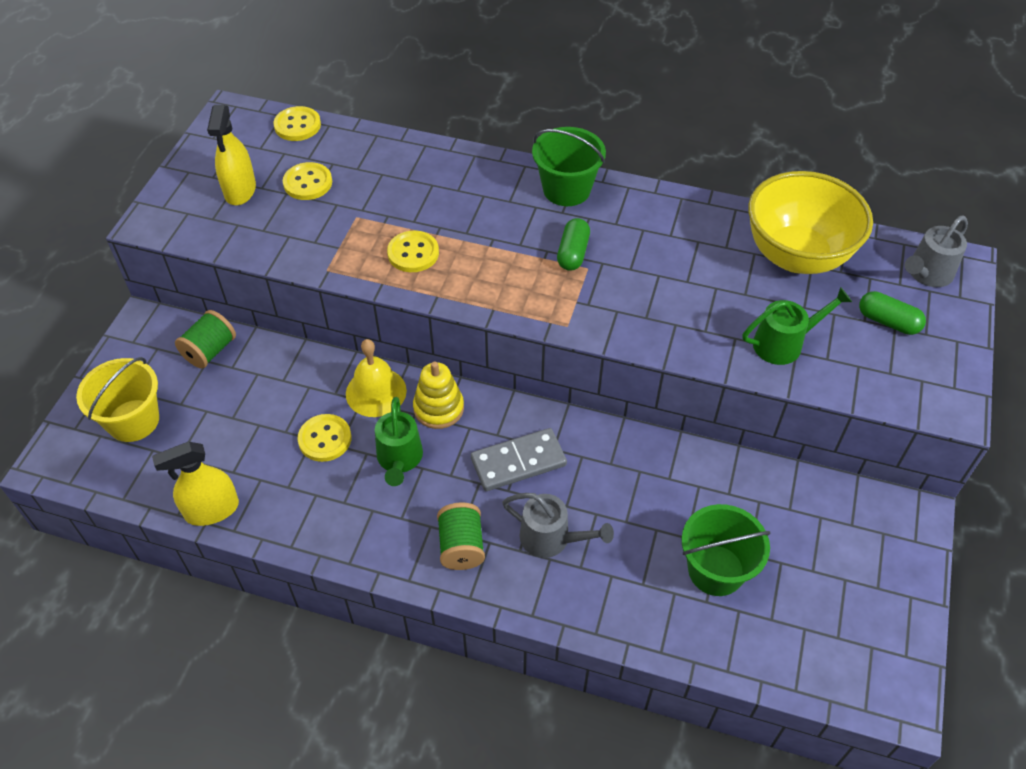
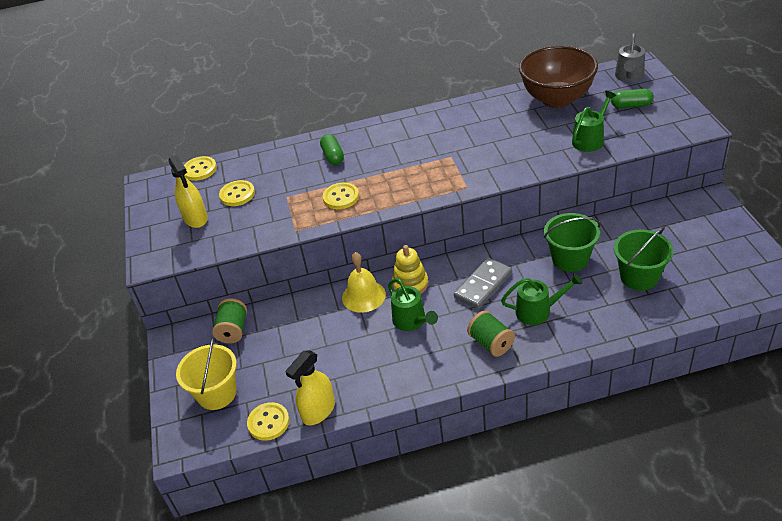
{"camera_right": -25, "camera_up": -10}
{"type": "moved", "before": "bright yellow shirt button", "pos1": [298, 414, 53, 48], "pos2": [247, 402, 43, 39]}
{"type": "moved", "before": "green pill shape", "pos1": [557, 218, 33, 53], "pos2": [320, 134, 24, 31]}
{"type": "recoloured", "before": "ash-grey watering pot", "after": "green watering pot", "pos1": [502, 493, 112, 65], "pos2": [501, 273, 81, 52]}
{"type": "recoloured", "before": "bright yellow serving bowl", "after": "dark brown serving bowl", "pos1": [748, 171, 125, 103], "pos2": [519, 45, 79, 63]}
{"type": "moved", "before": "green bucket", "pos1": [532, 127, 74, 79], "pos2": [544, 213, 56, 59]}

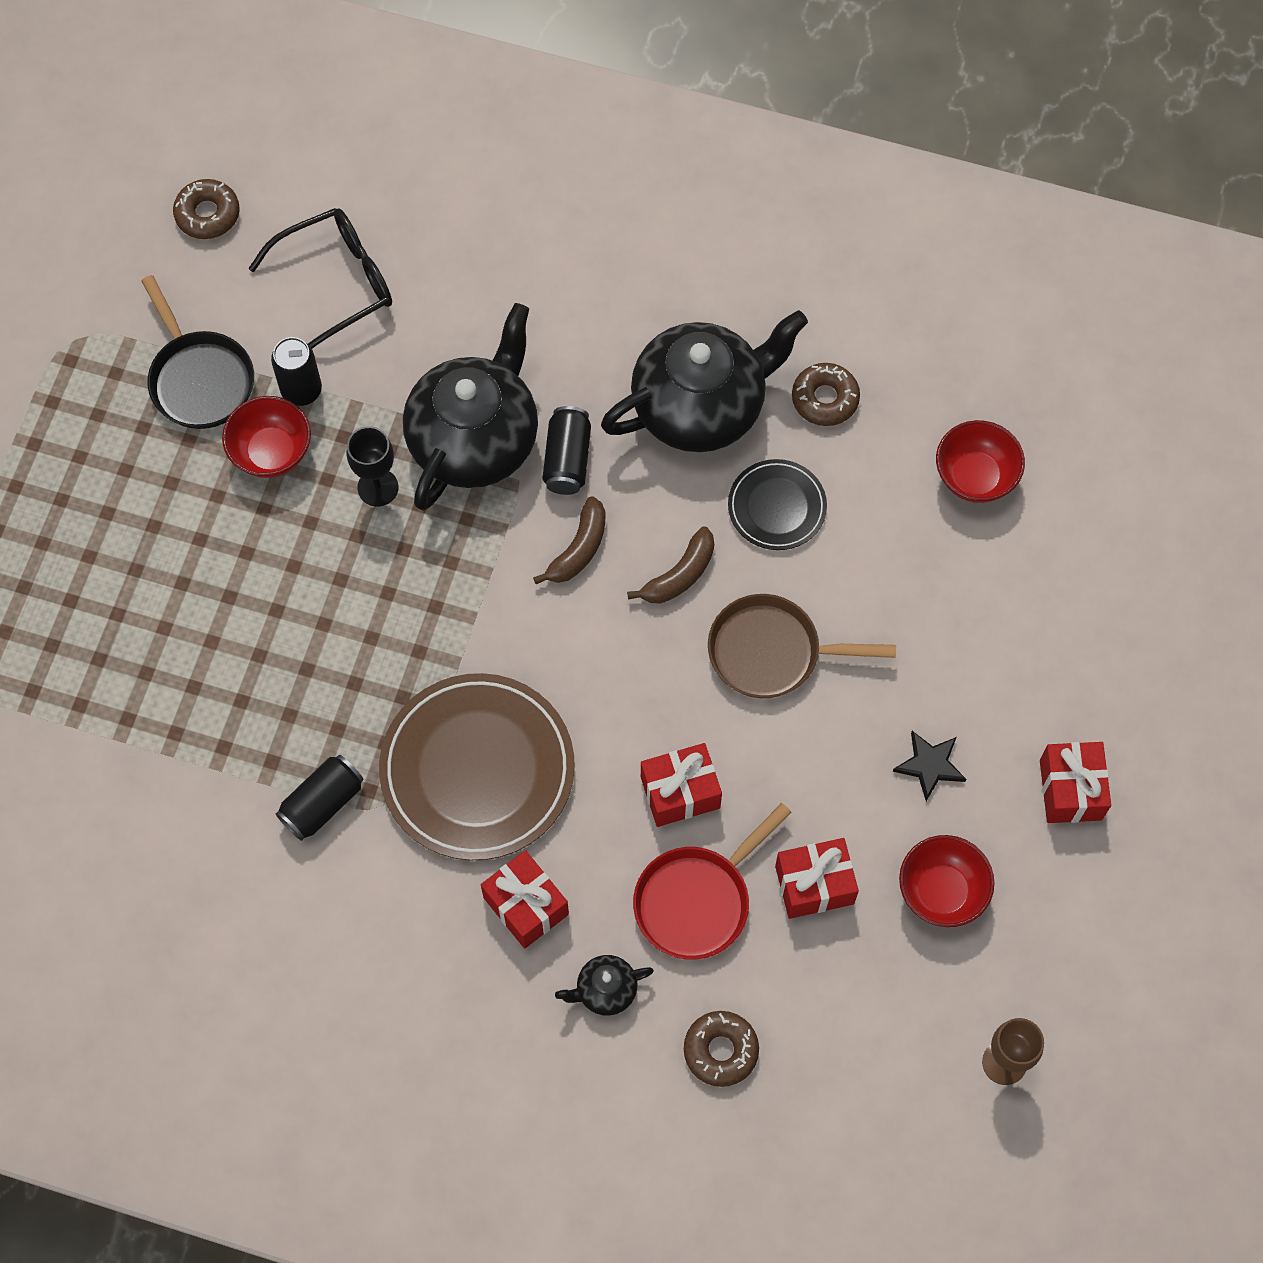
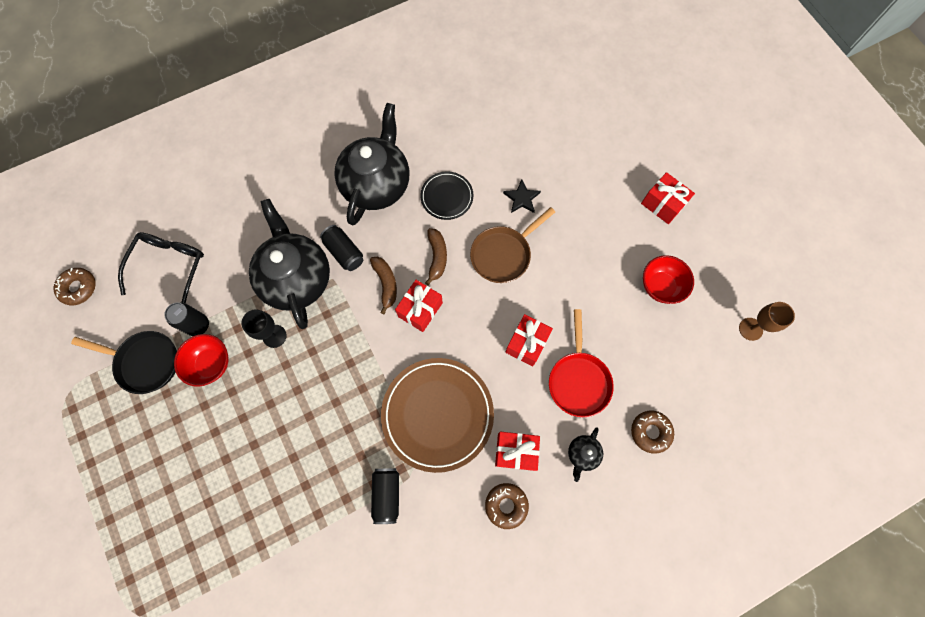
{"camera_right": -45, "camera_up": 5}
{"type": "moved", "before": "scarlet present", "pos1": [775, 838, 84, 81], "pos2": [395, 280, 48, 52]}
{"type": "moved", "before": "dark brown glazed donut", "pos1": [792, 363, 68, 63], "pos2": [485, 483, 44, 46]}
{"type": "moved", "before": "jet-black five-pointed star", "pos1": [893, 731, 73, 70], "pos2": [503, 179, 38, 34]}
{"type": "removed", "before": "scarlet serving bowl", "pos1": [936, 420, 89, 83]}

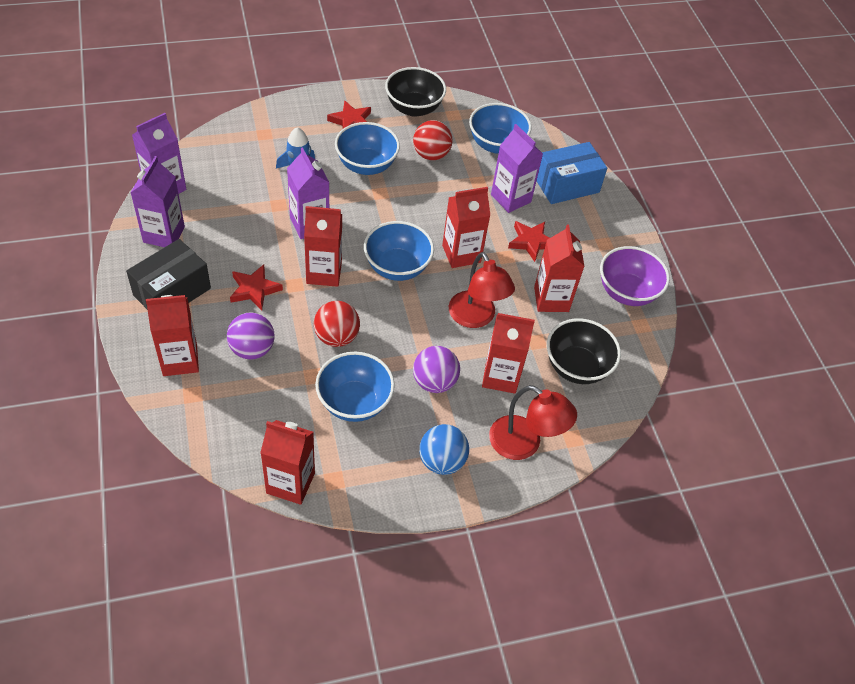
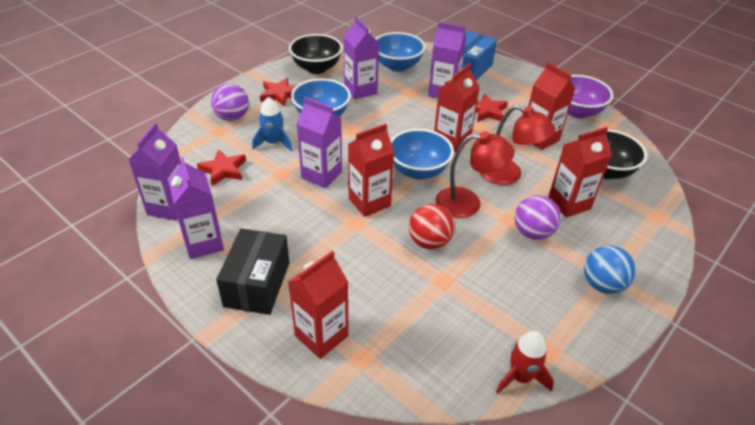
{"camera_right": -30, "camera_up": -10}
{"type": "moved", "before": "scarlet five-pointed star", "pos1": [230, 264, 53, 46], "pos2": [197, 149, 49, 37]}
{"type": "moved", "before": "royal purple play ball", "pos1": [227, 312, 48, 48], "pos2": [211, 83, 38, 38]}
{"type": "replaced", "before": "scarlet play ball", "after": "royal purple juice carton", "pos1": [413, 120, 40, 40], "pos2": [344, 16, 35, 83]}
{"type": "moved", "before": "scarlet lamp", "pos1": [489, 385, 88, 75], "pos2": [435, 131, 79, 87]}
{"type": "replaced", "before": "scarlet juice carton", "after": "scarlet toy rocket", "pos1": [260, 420, 55, 85], "pos2": [496, 331, 58, 63]}
{"type": "removed", "before": "cobalt serving bowl", "pos1": [315, 352, 80, 70]}

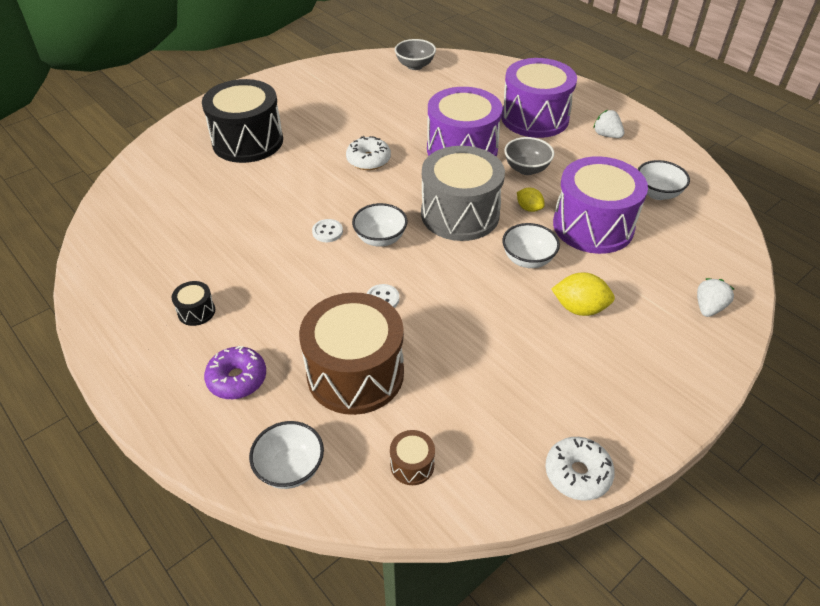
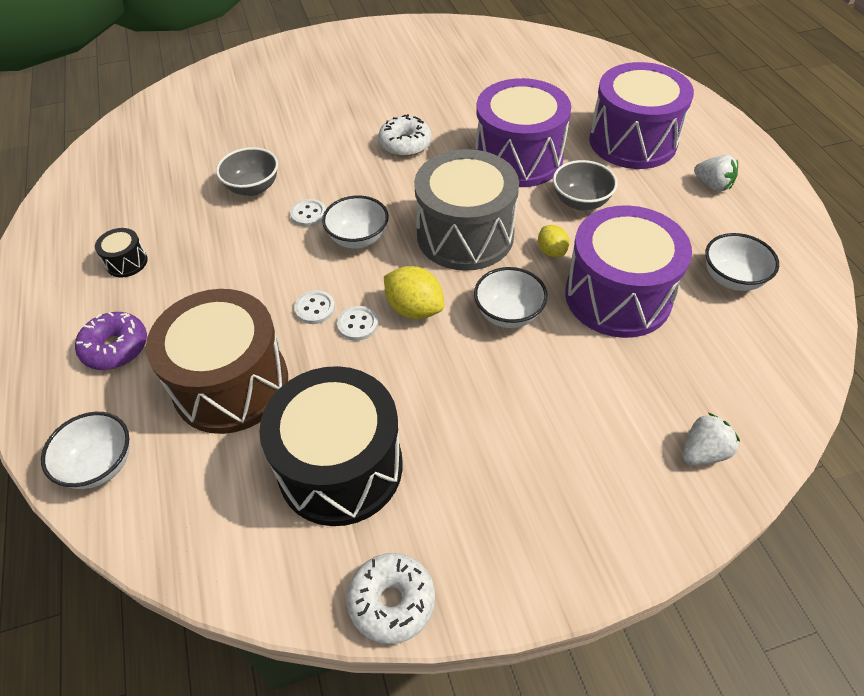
{"camera_right": 25, "camera_up": 5}
{"type": "moved", "before": "ash-grey serving bowl", "pos1": [395, 39, 41, 31], "pos2": [216, 147, 62, 49]}
{"type": "moved", "before": "jet-black toy drum", "pos1": [202, 79, 81, 84], "pos2": [259, 366, 144, 160]}
{"type": "added", "after": "snow-white shirt button", "pos2": [337, 306, 41, 35]}
{"type": "moved", "before": "bright yellow citrus fruit", "pos1": [552, 272, 63, 44], "pos2": [384, 266, 60, 53]}
{"type": "turned", "before": "snow-white strawberry", "pos1": [593, 110, 32, 28], "pos2": [694, 155, 44, 37], "turn": 150}
{"type": "removed", "before": "dark brown toy drum", "pos1": [390, 430, 45, 55]}

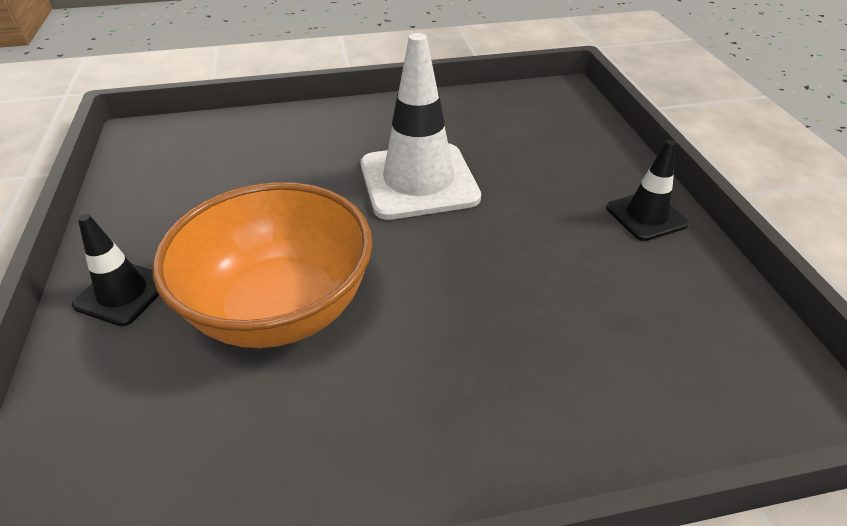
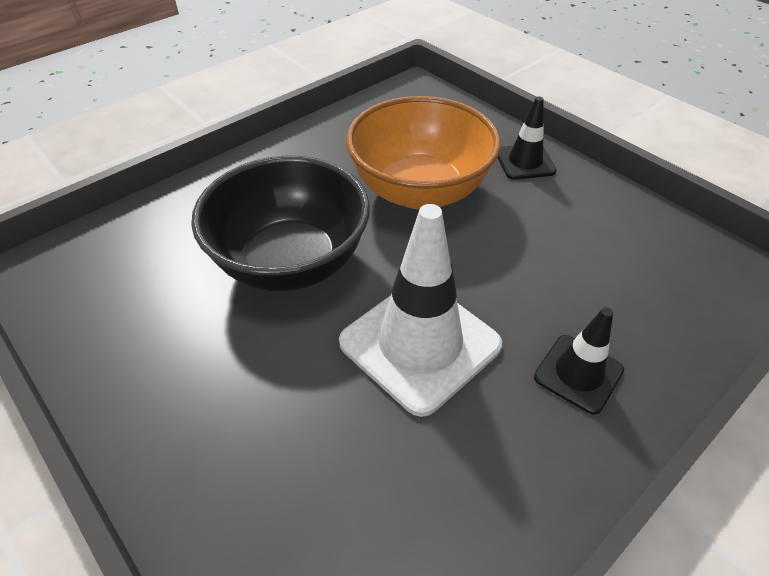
{"camera_right": 150, "camera_up": 5}
{"type": "added", "after": "jet-black serving bowl", "pos2": [191, 156, 179, 135]}
{"type": "moved", "before": "jet-black traffic cone", "pos1": [606, 140, 83, 101], "pos2": [534, 307, 90, 108]}

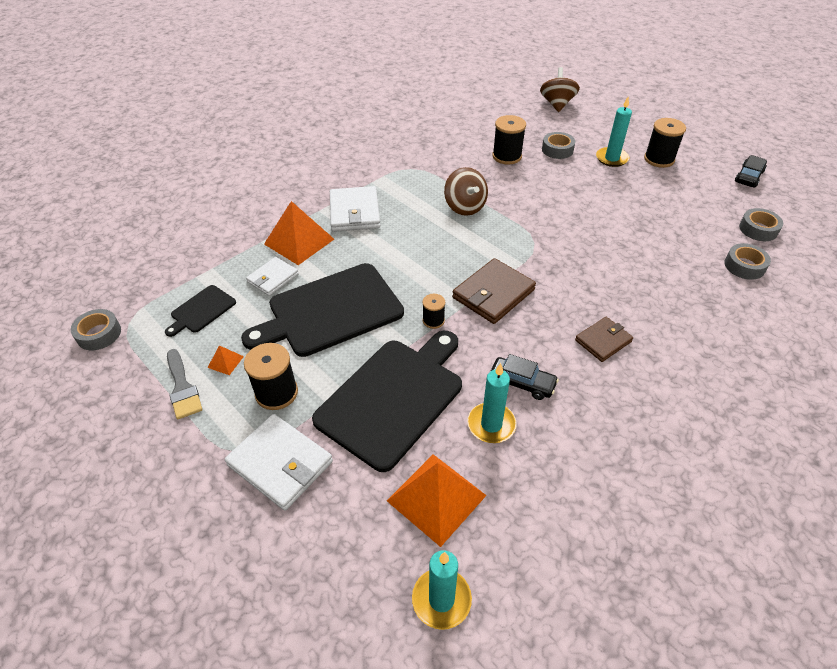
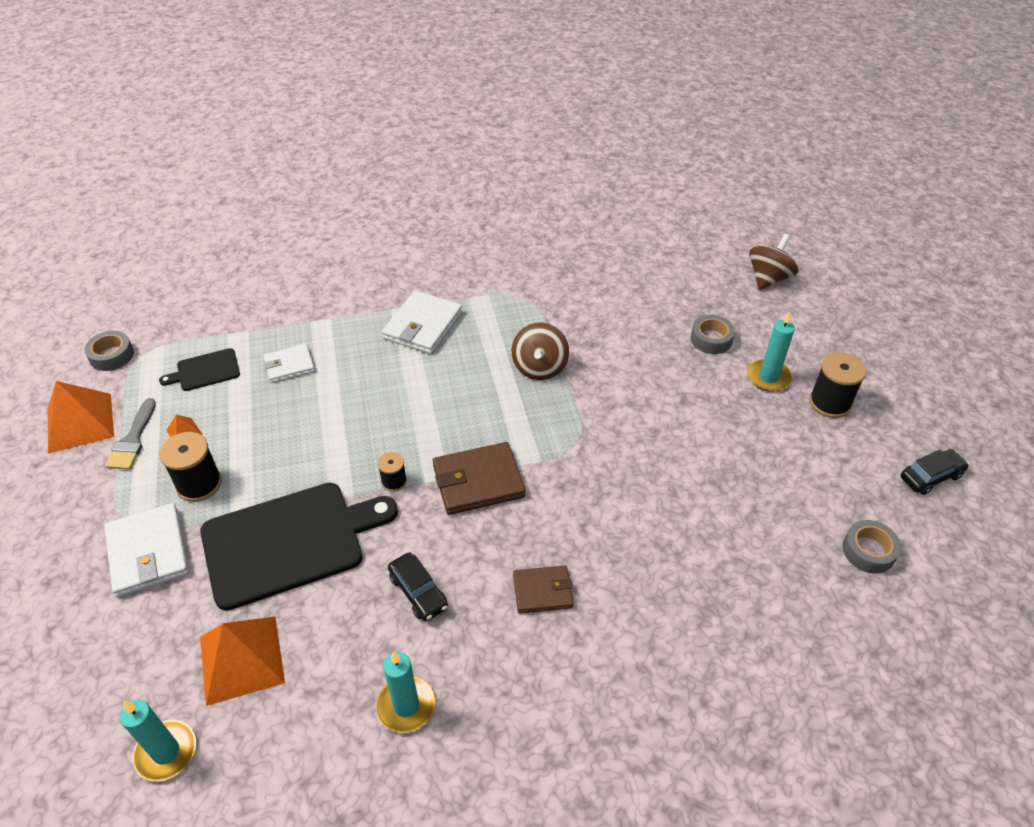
{"camera_right": 30, "camera_up": 0}
{"type": "moved", "before": "bright orange pyramid shape", "pos1": [264, 201, 70, 64], "pos2": [48, 381, 66, 73]}
{"type": "moved", "before": "turquoise candle", "pos1": [467, 363, 50, 80], "pos2": [376, 652, 60, 81]}
{"type": "removed", "before": "jet-black cutting board", "pos1": [241, 263, 163, 94]}
{"type": "removed", "before": "jet-black spool", "pos1": [492, 115, 34, 50]}
{"type": "removed", "before": "ash-grey tape", "pos1": [724, 243, 47, 37]}

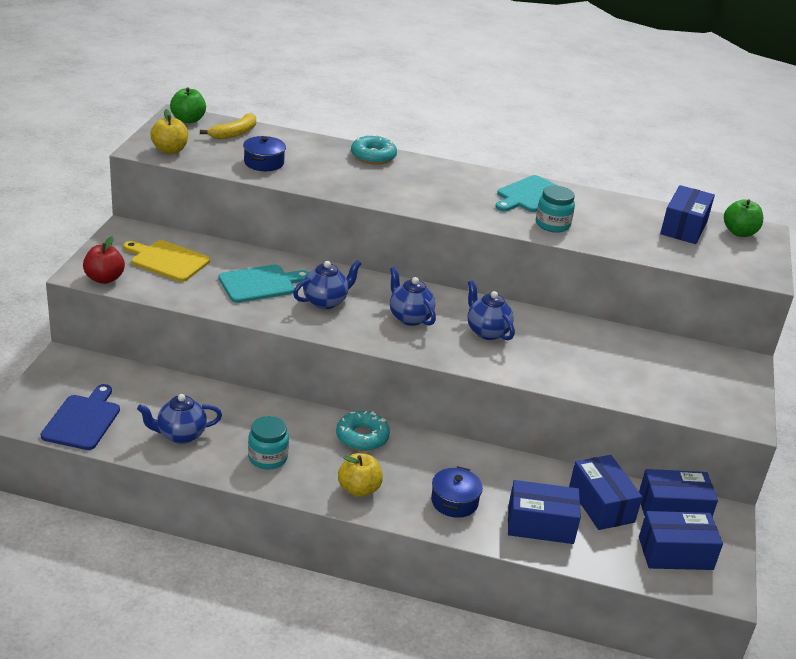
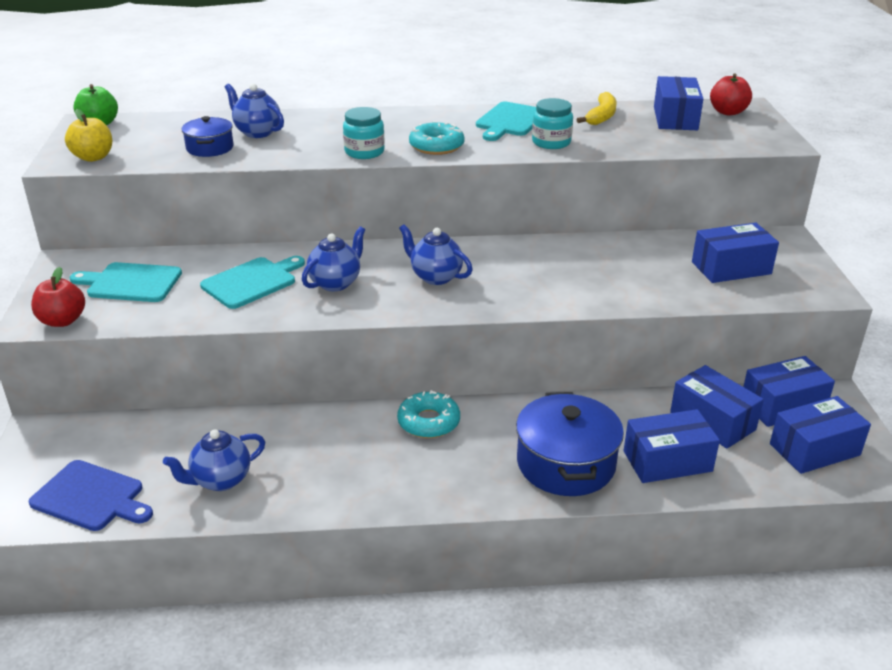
{"camera_right": -15, "camera_up": 0}
{"type": "turned", "before": "cobalt cutting board", "pos1": [41, 384, 79, 66], "pos2": [28, 460, 125, 71], "turn": 120}
{"type": "recoloured", "before": "bright yellow cutting board", "after": "turquoise cutting board", "pos1": [123, 240, 87, 42], "pos2": [69, 262, 113, 40]}
{"type": "moved", "before": "cobalt tea pot", "pos1": [467, 280, 48, 60], "pos2": [225, 83, 59, 55]}
{"type": "moved", "before": "turquoise jam jar", "pos1": [248, 416, 41, 54], "pos2": [343, 107, 42, 52]}
{"type": "moved", "before": "turquoise glazed donut", "pos1": [351, 135, 46, 29], "pos2": [409, 121, 55, 34]}
{"type": "resized", "before": "cobalt cooking pot", "pos1": [431, 466, 52, 52], "pos2": [516, 392, 108, 104], "scale": 1.77}
{"type": "moved", "before": "bright yellow banana fruit", "pos1": [200, 113, 56, 26], "pos2": [577, 92, 40, 33]}
{"type": "added", "after": "cobalt box", "pos2": [692, 223, 87, 60]}
{"type": "recoloured", "before": "green apple fruit", "after": "scarlet apple fruit", "pos1": [724, 199, 39, 38], "pos2": [710, 74, 42, 42]}
{"type": "removed", "before": "bright yellow apple fruit", "pos1": [338, 453, 45, 44]}

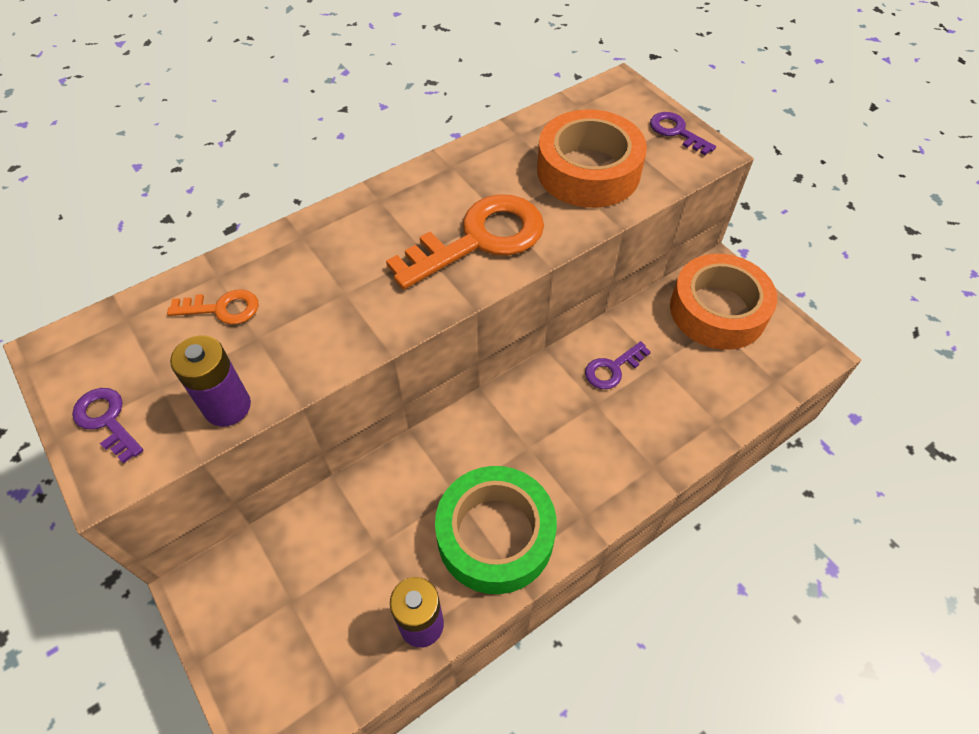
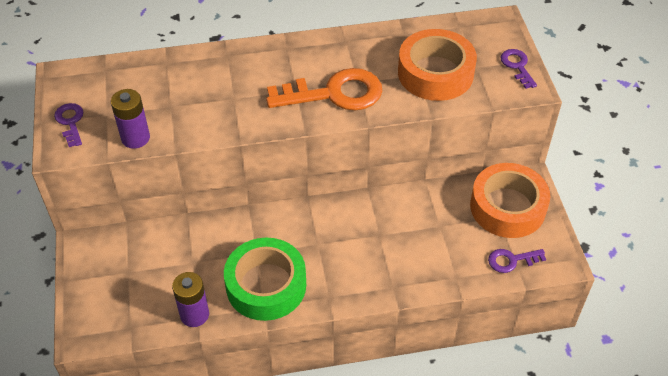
{"camera_right": 25, "camera_up": -5}
{"type": "moved", "before": "royal purple key", "pos1": [585, 341, 66, 48], "pos2": [488, 249, 58, 24]}
{"type": "removed", "before": "bright orange key", "pos1": [167, 289, 92, 36]}

